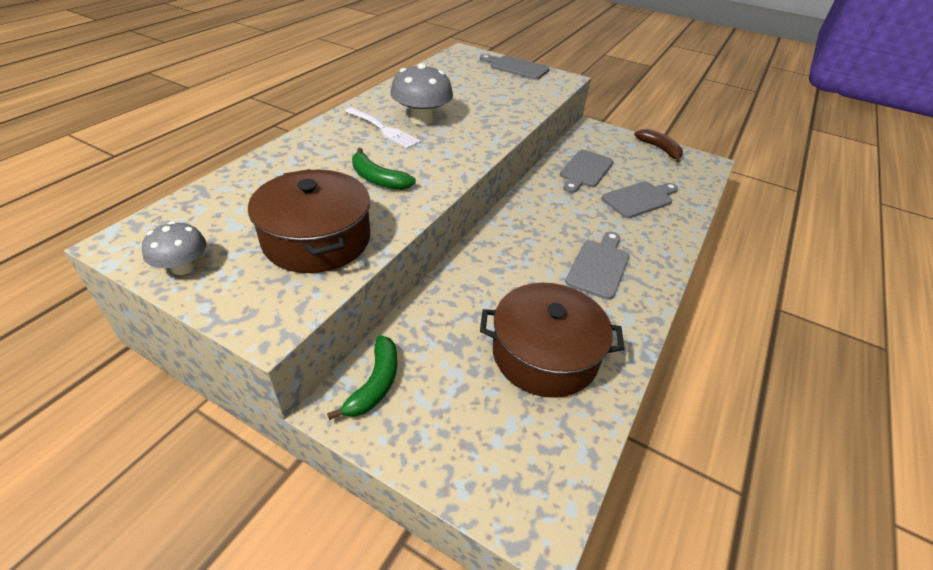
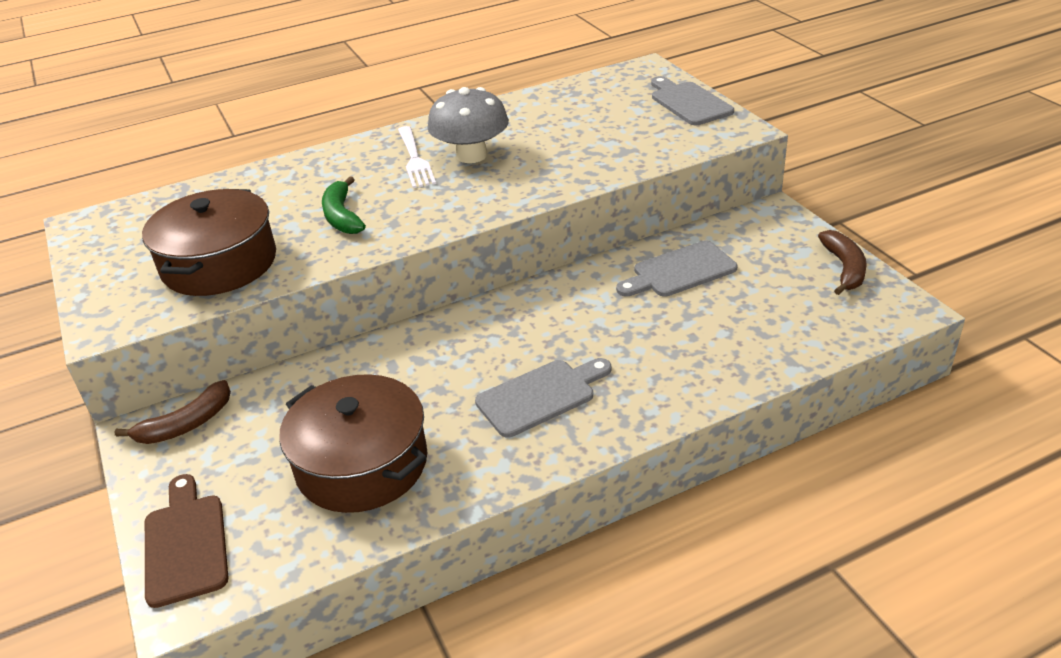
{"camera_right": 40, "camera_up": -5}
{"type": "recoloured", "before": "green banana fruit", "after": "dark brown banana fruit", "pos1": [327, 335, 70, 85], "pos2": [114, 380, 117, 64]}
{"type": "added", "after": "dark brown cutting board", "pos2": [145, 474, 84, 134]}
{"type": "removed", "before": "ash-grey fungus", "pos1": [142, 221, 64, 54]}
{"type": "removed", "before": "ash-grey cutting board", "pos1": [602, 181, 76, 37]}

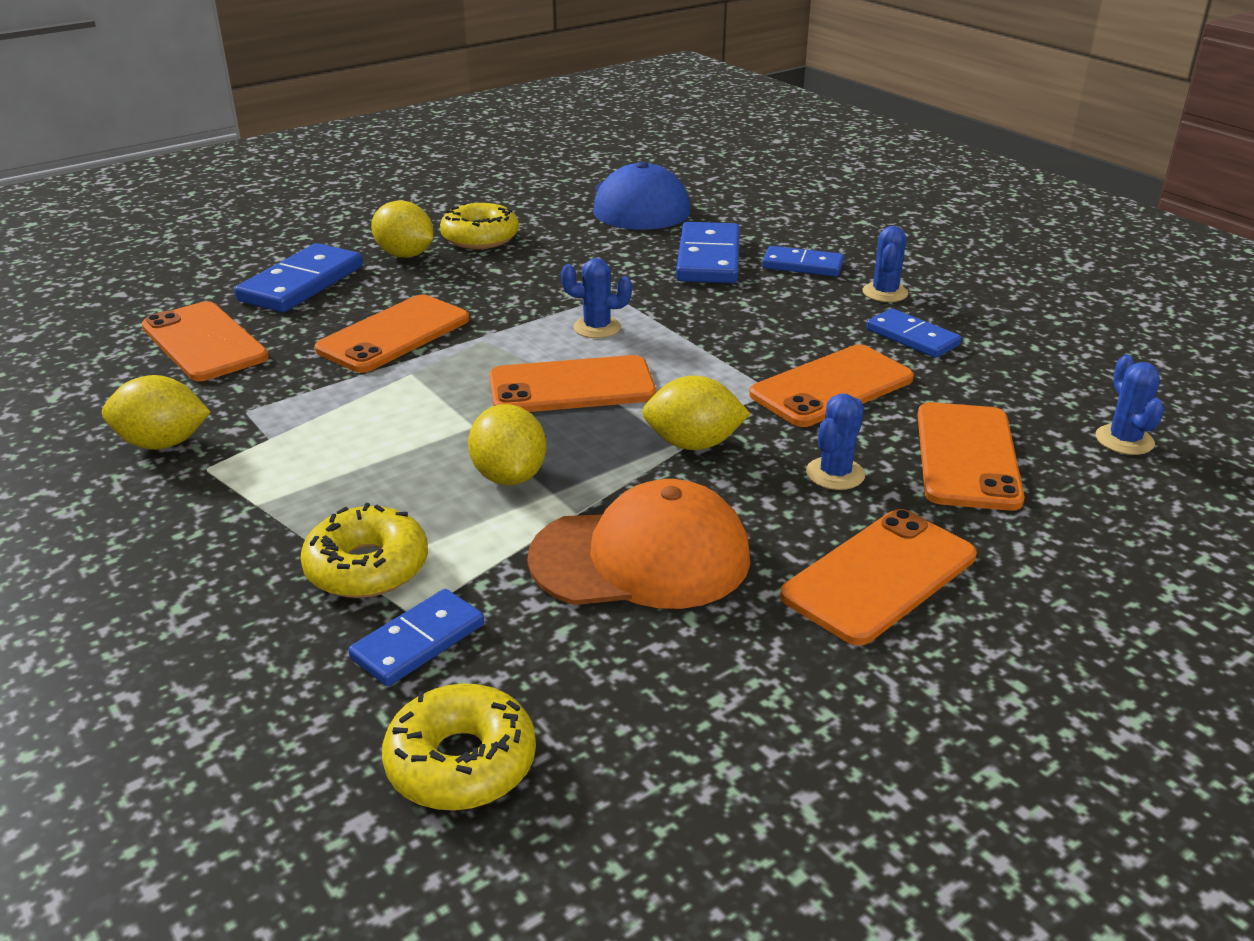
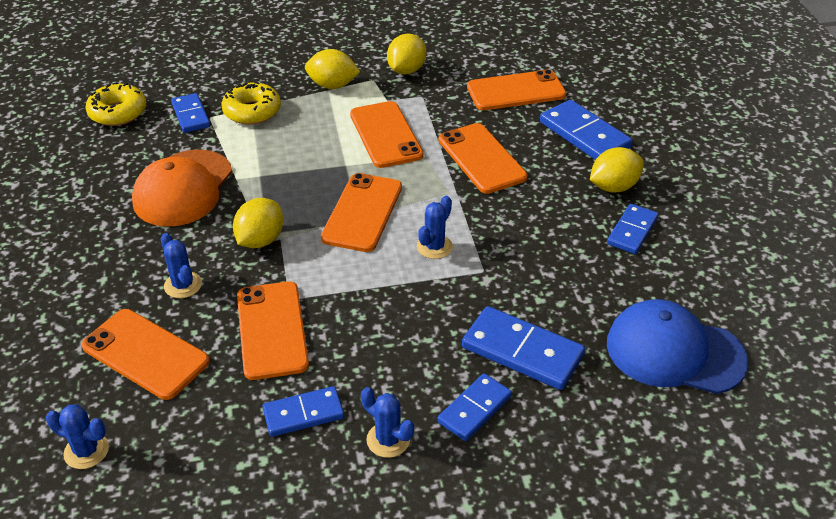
{"camera_right": 115, "camera_up": 10}
{"type": "moved", "before": "bright yellow citrus fruit", "pos1": [468, 404, 78, 81], "pos2": [305, 49, 55, 40]}
{"type": "moved", "before": "bright orange phone", "pos1": [780, 509, 197, 136], "pos2": [350, 101, 73, 67]}
{"type": "replaced", "before": "bright yellow glazed donut", "after": "cobalt domino tile", "pos1": [440, 202, 79, 47], "pos2": [607, 204, 51, 50]}

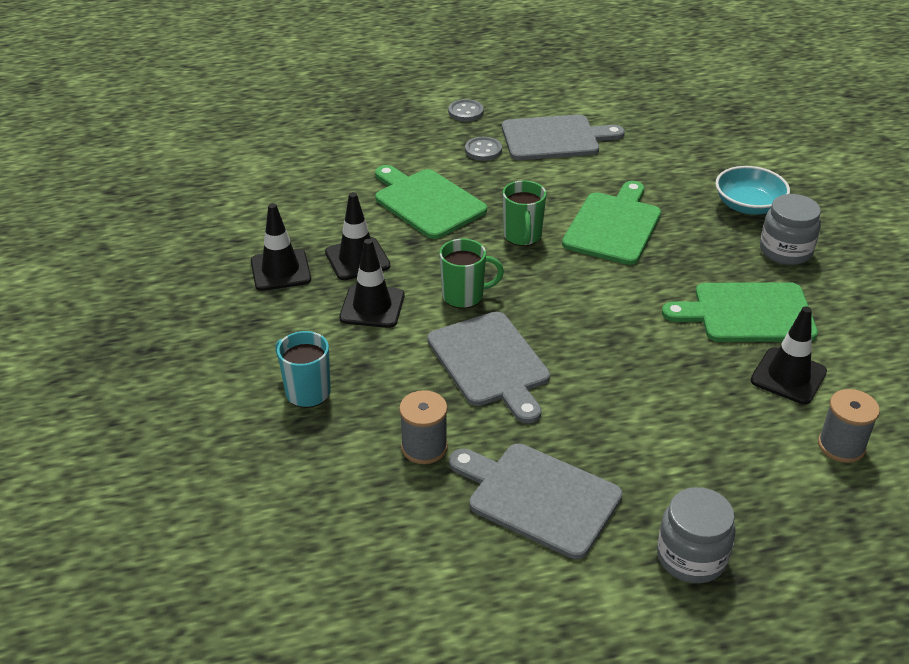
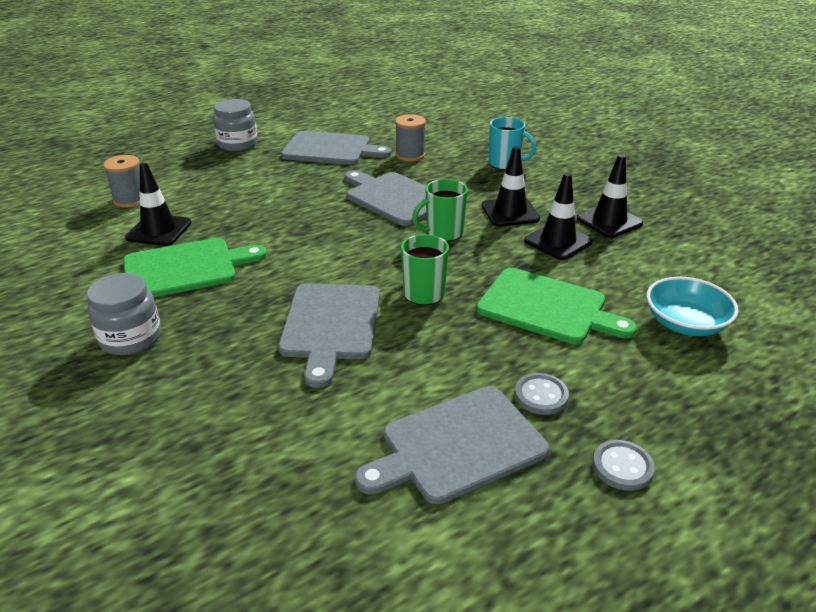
{"camera_right": 160, "camera_up": -5}
{"type": "recoloured", "before": "green cutting board", "after": "ash-grey cutting board", "pos1": [562, 181, 99, 84], "pos2": [278, 283, 102, 105]}
{"type": "moved", "before": "turquoise serving bowl", "pos1": [715, 166, 75, 49], "pos2": [646, 276, 93, 60]}

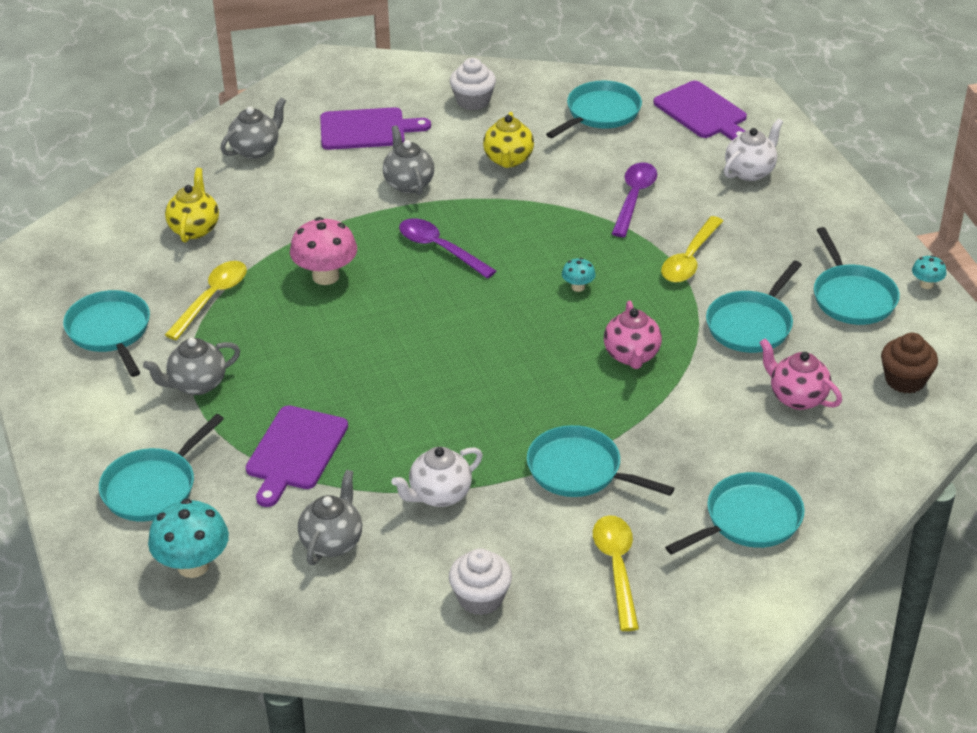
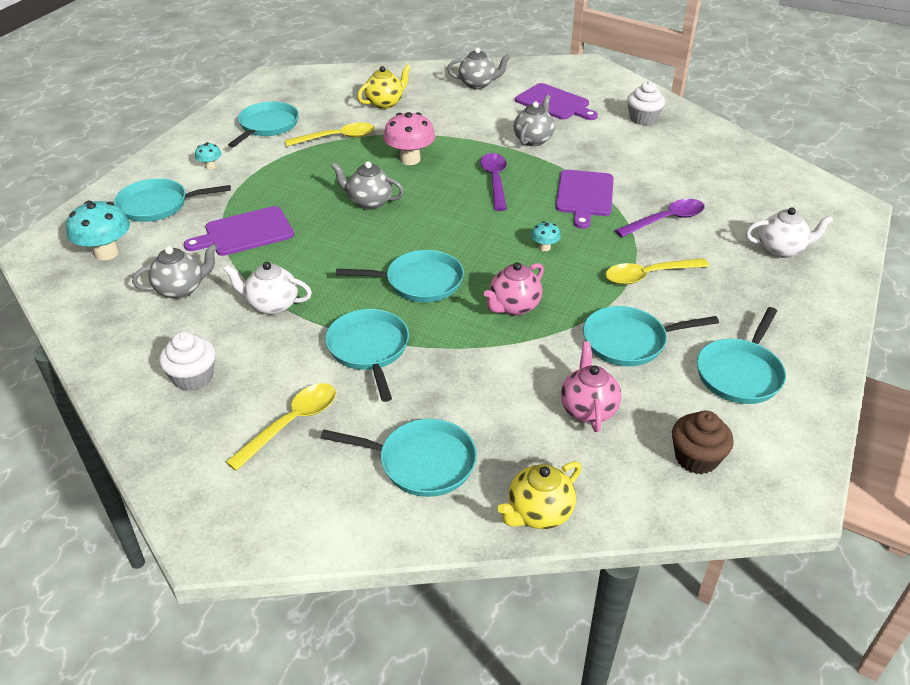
{"camera_right": 45, "camera_up": 0}
{"type": "moved", "before": "turquoise fungus", "pos1": [912, 255, 34, 34], "pos2": [195, 142, 27, 27]}
{"type": "moved", "before": "ash-grey tea pot", "pos1": [143, 338, 97, 57], "pos2": [331, 161, 73, 49]}
{"type": "moved", "before": "turquoise pan", "pos1": [546, 80, 96, 58], "pos2": [336, 250, 128, 52]}
{"type": "moved", "before": "bright yellow tea pot", "pos1": [483, 112, 51, 56], "pos2": [497, 461, 84, 68]}
{"type": "moved", "before": "royal purple cutting board", "pos1": [653, 81, 94, 59], "pos2": [556, 170, 58, 59]}

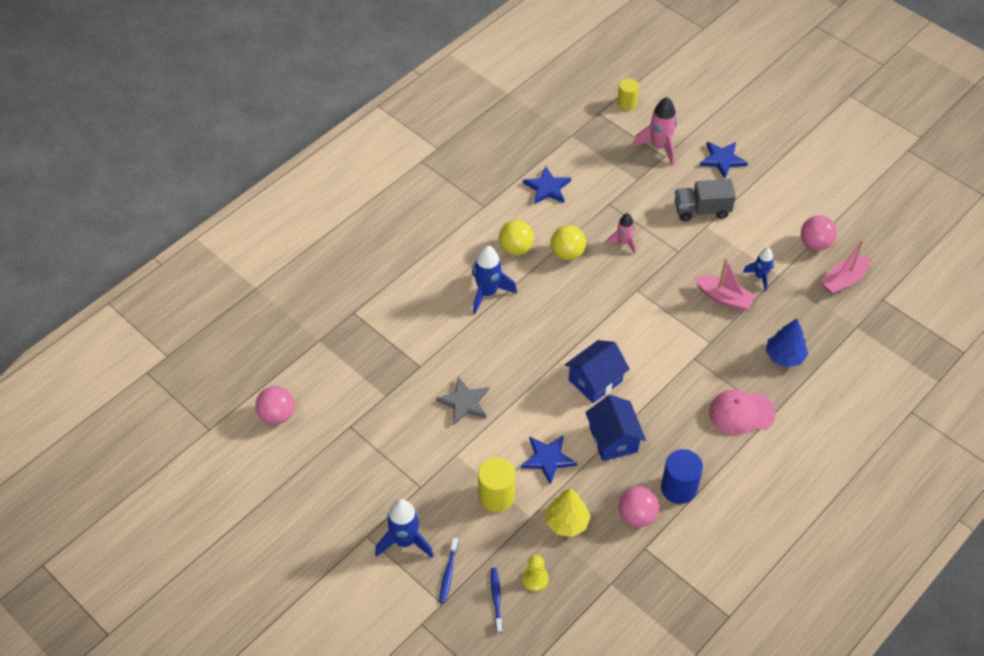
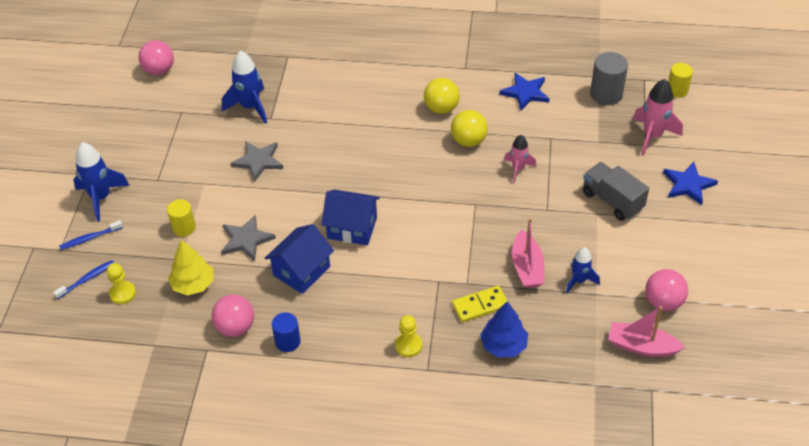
{"camera_right": 55, "camera_up": -5}
{"type": "resized", "before": "bright yellow solid cylinder", "pos1": [478, 457, 37, 55], "pos2": [167, 199, 29, 38], "scale": 0.66}
{"type": "recoloured", "before": "cobalt five-pointed star", "after": "ash-grey five-pointed star", "pos1": [521, 435, 56, 50], "pos2": [221, 215, 55, 46]}
{"type": "moved", "before": "cobalt toy rocket", "pos1": [472, 246, 45, 68], "pos2": [222, 51, 45, 73]}
{"type": "resized", "before": "cobalt solid cylinder", "pos1": [661, 449, 42, 55], "pos2": [272, 312, 29, 40], "scale": 0.66}
{"type": "replaced", "before": "rose-pink peaked cap", "after": "bright yellow game pawn", "pos1": [709, 389, 67, 46], "pos2": [395, 315, 27, 42]}
{"type": "added", "after": "bright yellow domino tile", "pos2": [452, 286, 55, 36]}
{"type": "added", "after": "ash-grey solid cylinder", "pos2": [590, 52, 38, 53]}

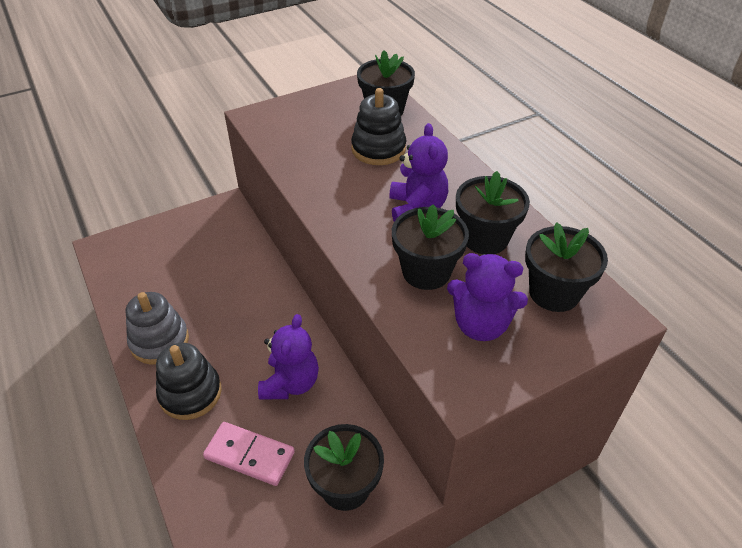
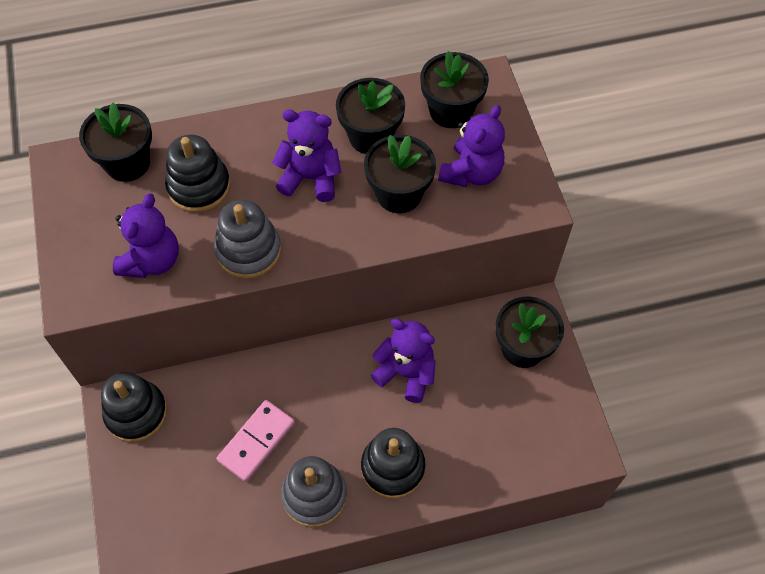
{"camera_right": -75, "camera_up": 15}
{"type": "added", "after": "jet-black ring stacker", "pos2": [101, 372, 67, 70]}
{"type": "added", "after": "royal purple teddy", "pos2": [113, 193, 66, 85]}
{"type": "added", "after": "ash-grey ring stacker", "pos2": [214, 200, 68, 79]}
{"type": "moved", "before": "rose-pink domino tile", "pos1": [203, 422, 92, 64], "pos2": [217, 400, 78, 82]}

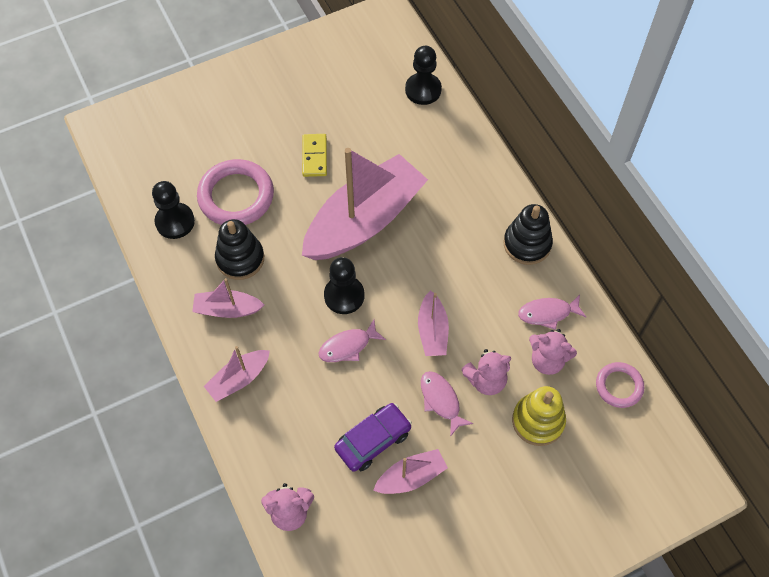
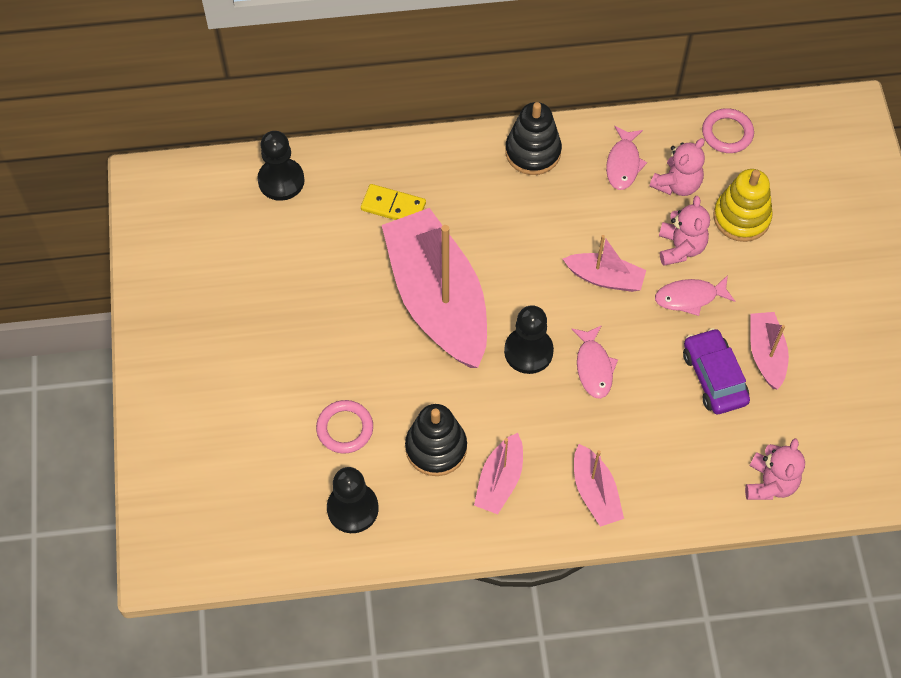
{"camera_right": -70, "camera_up": 0}
{"type": "resized", "before": "rose-pink torus", "pos1": [197, 159, 77, 66], "pos2": [316, 400, 57, 54], "scale": 0.57}
{"type": "moved", "before": "bright yellow domino tile", "pos1": [302, 134, 25, 43], "pos2": [361, 184, 65, 36]}

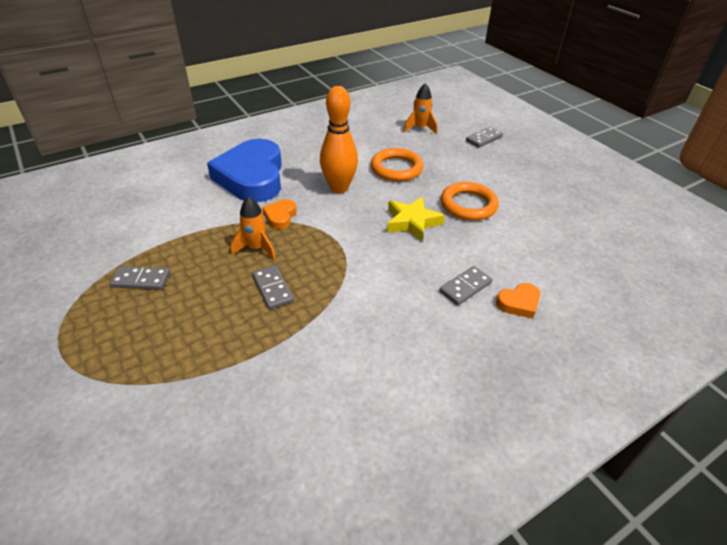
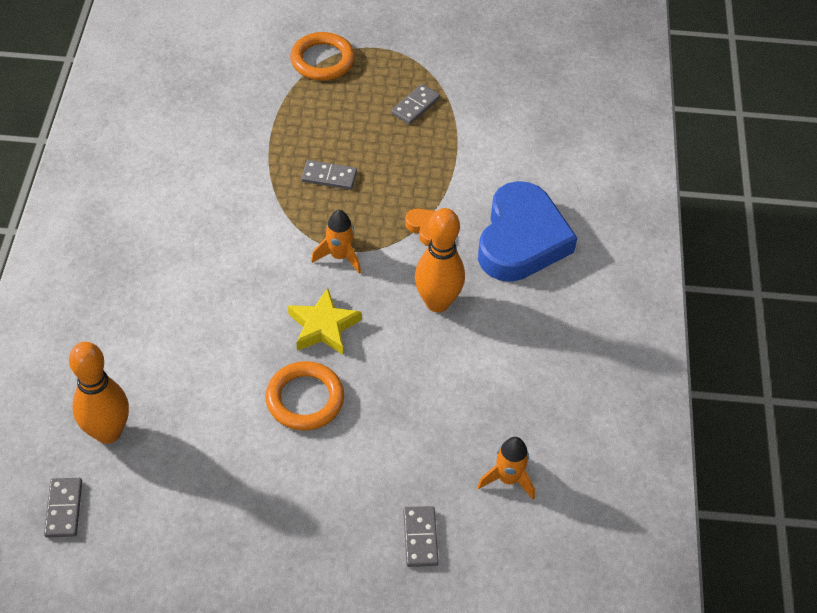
{"camera_right": 125, "camera_up": 10}
{"type": "moved", "before": "ash-grey domino tile", "pos1": [439, 266, 53, 39], "pos2": [44, 478, 38, 60]}
{"type": "added", "after": "bright orange bowling pin", "pos2": [69, 342, 60, 102]}
{"type": "moved", "before": "bright orange torus", "pos1": [371, 148, 52, 33], "pos2": [290, 32, 65, 49]}
{"type": "moved", "before": "bright orange toy rocket", "pos1": [231, 196, 45, 64], "pos2": [311, 210, 50, 64]}
{"type": "turned", "before": "cobalt heart shape", "pos1": [207, 139, 75, 63], "pos2": [478, 181, 99, 101], "turn": 75}
{"type": "removed", "before": "bright orange heart shape", "pos1": [496, 283, 44, 36]}

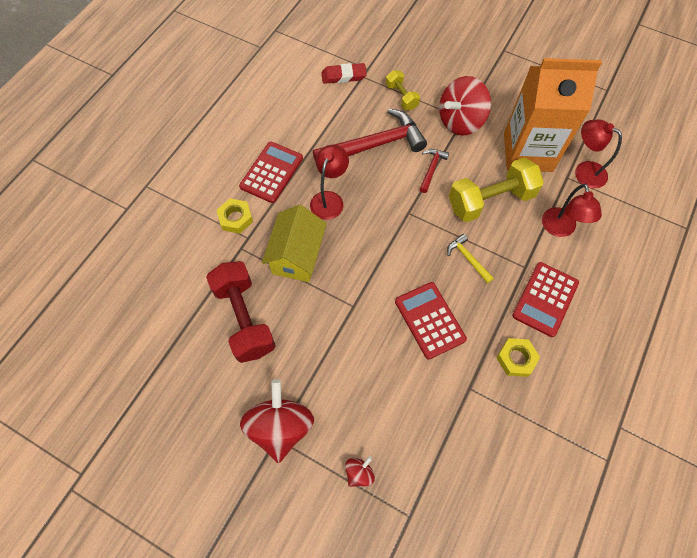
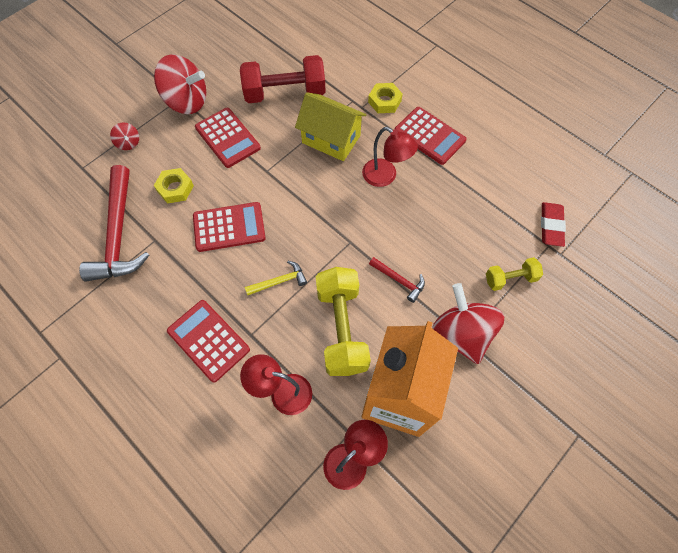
{"camera_right": 105, "camera_up": 0}
{"type": "moved", "before": "scarlet carpenter's hammer", "pos1": [313, 109, 114, 53], "pos2": [79, 165, 71, 116]}
{"type": "moved", "before": "bright yellow nut", "pos1": [496, 338, 44, 39], "pos2": [154, 168, 40, 36]}
{"type": "added", "after": "scarlet pocket calculator", "pos2": [195, 108, 66, 60]}

